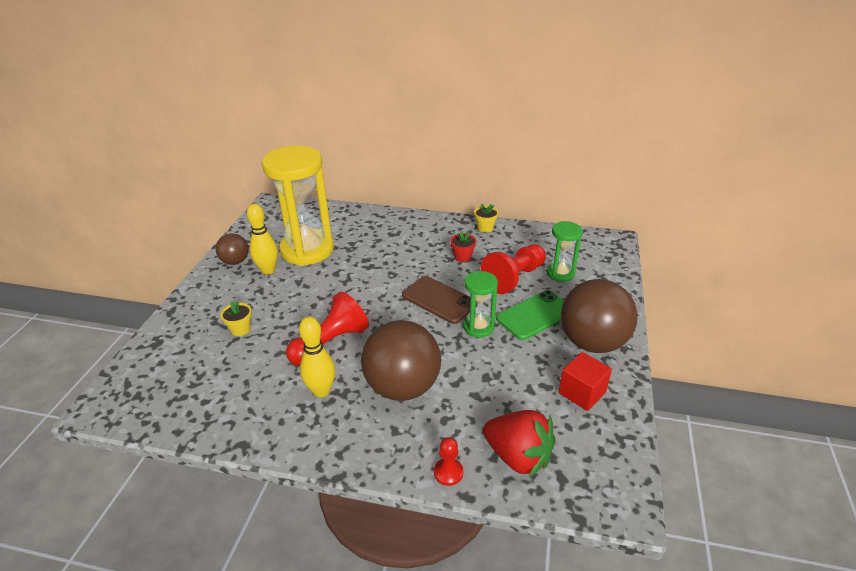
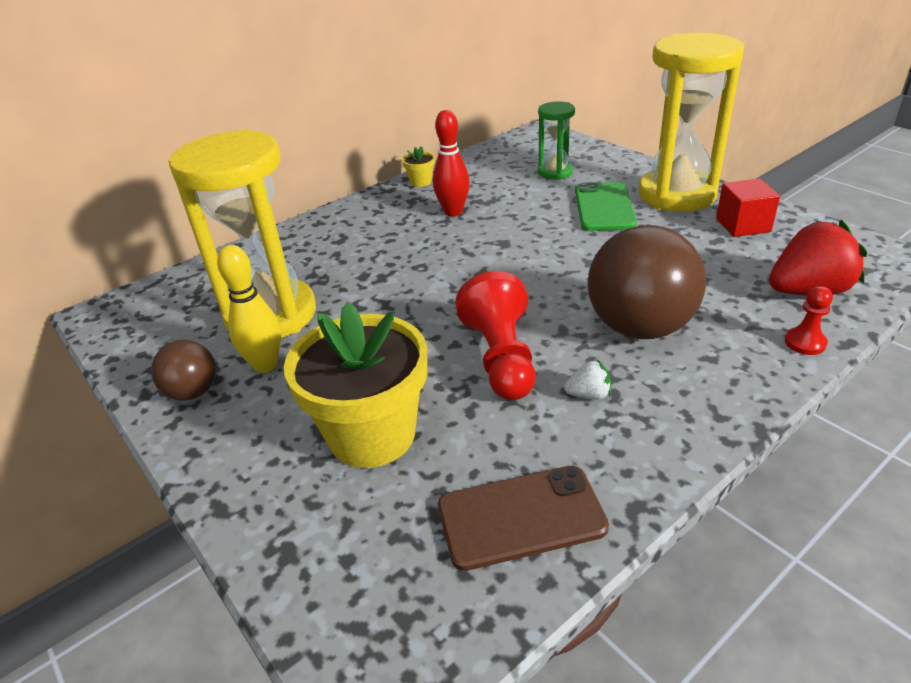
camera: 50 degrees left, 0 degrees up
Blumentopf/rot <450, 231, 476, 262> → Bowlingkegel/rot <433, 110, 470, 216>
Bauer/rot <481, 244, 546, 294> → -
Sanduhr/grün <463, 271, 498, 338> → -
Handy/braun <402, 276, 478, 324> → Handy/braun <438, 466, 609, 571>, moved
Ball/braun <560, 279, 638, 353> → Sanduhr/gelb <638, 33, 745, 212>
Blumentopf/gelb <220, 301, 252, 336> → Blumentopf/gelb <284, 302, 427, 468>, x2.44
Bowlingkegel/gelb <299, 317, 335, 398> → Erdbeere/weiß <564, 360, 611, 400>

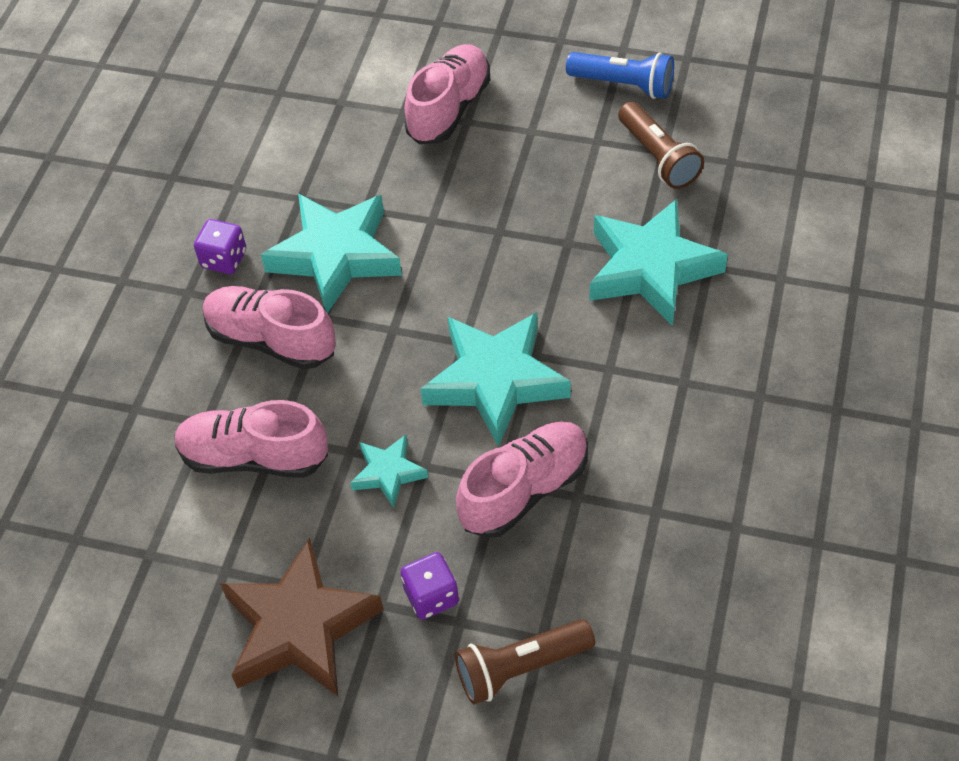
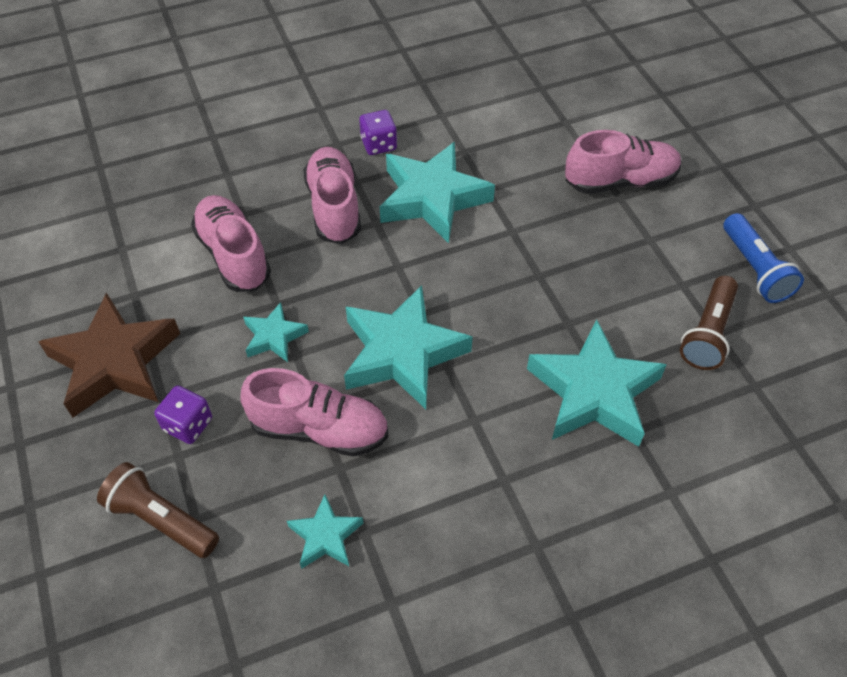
camera: 50 degrees right, 0 degrees up
- → Stern/türkis <287, 495, 363, 569>

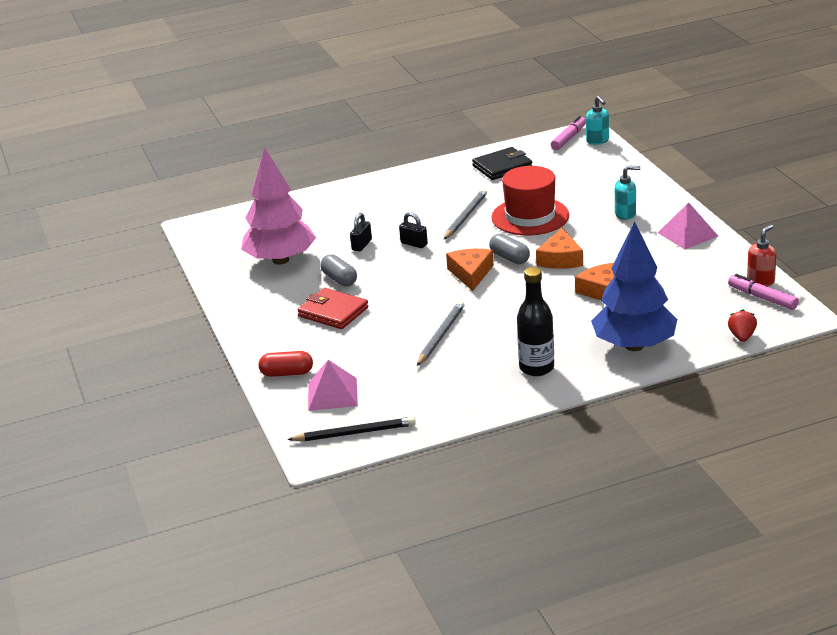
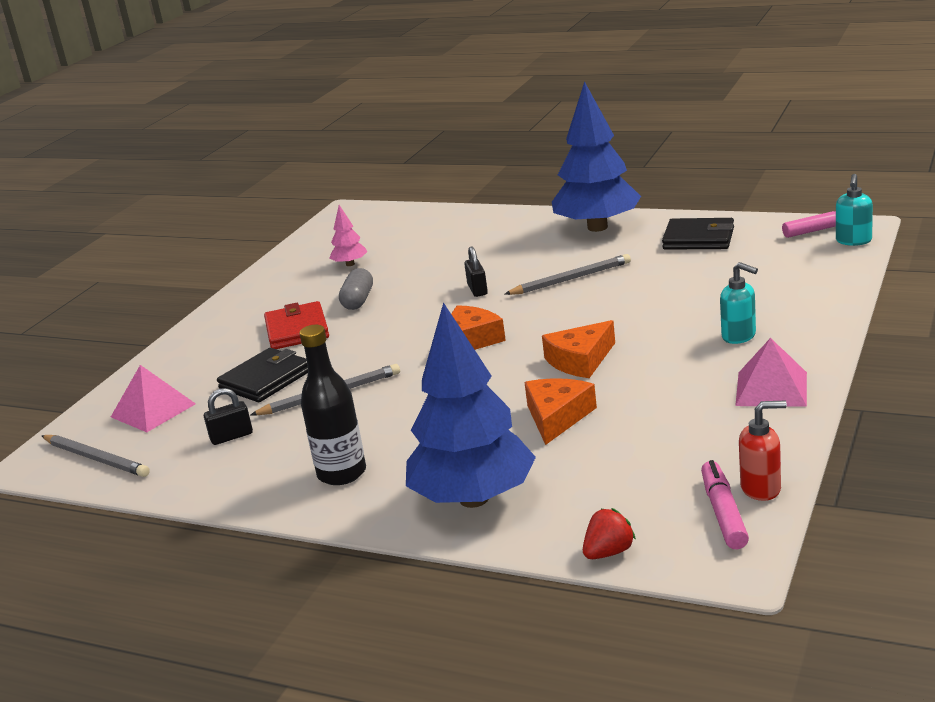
camera: 45 degrees right, 5 degrees down
Baum/rosa <241, 147, 316, 265> → Baum/rosa <329, 205, 368, 266>, x0.43
Hut/rot <491, 166, 569, 235> → -
Vorhängeschloss/schwarz <350, 213, 372, 251> → Vorhängeschloss/schwarz <204, 388, 253, 445>, moved
Kapsel/grau <489, 234, 530, 264> → -
Kapsel/rot <259, 351, 313, 377> → -
Bleistift/schwarz <287, 417, 416, 441> → Bleistift/grau <42, 435, 150, 477>
- → Baum/blau <552, 81, 641, 232>
- → Geldbörse/schwarz <217, 348, 308, 402>

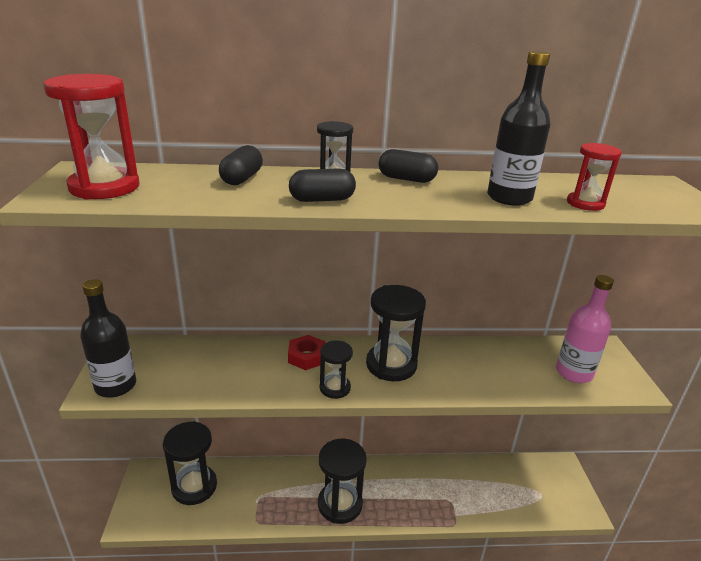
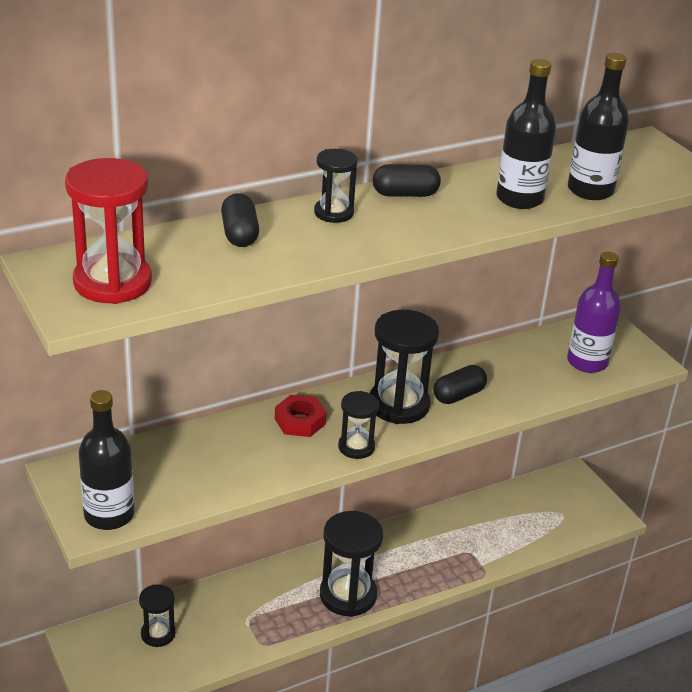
camera: 25 degrees left, 5 degrees up
Sanduhr/rot <567, 143, 622, 211> → Flasche/schwarz <568, 53, 629, 200>
Kapsel/schwarz <289, 168, 356, 202> → Kapsel/schwarz <433, 365, 487, 404>, moved
Flasche/rosa <556, 275, 614, 383> → Flasche/lila <567, 252, 621, 373>
Sanduhr/schwarz <163, 421, 217, 505> → Sanduhr/schwarz <139, 584, 176, 647>, x0.57

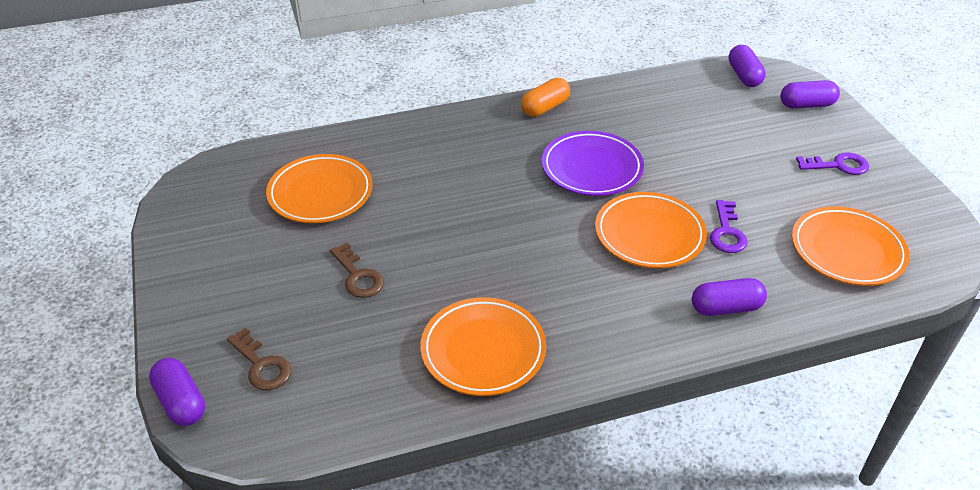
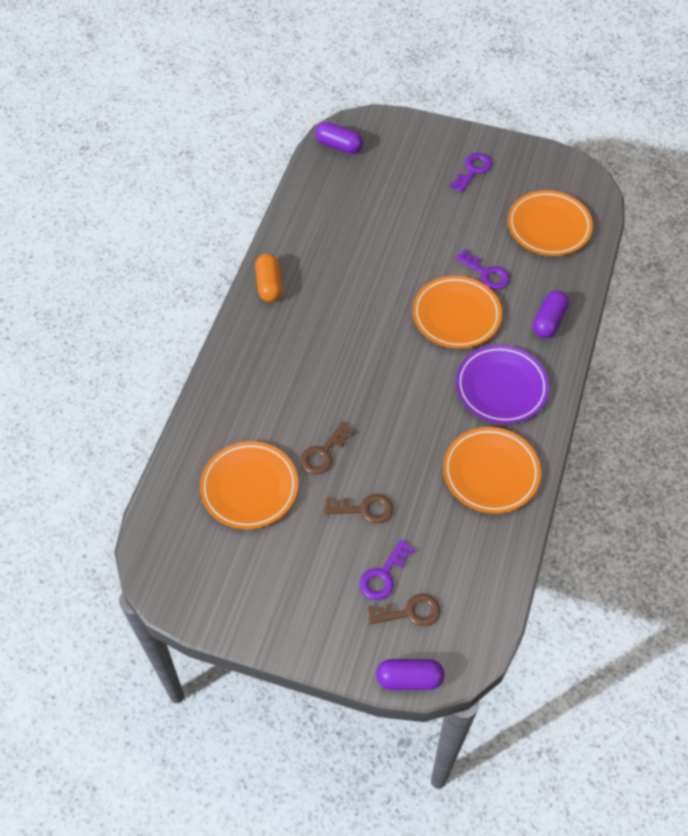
camera: 55 degrees left, 15 degrees up
Kapsel/lila <780, 80, 840, 109> → -
Teller/lila <542, 131, 644, 196> → Teller/lila <456, 345, 549, 424>, moved
- → Schlüssel/braun <300, 422, 355, 475>
- → Schlüssel/lila <359, 540, 415, 600>

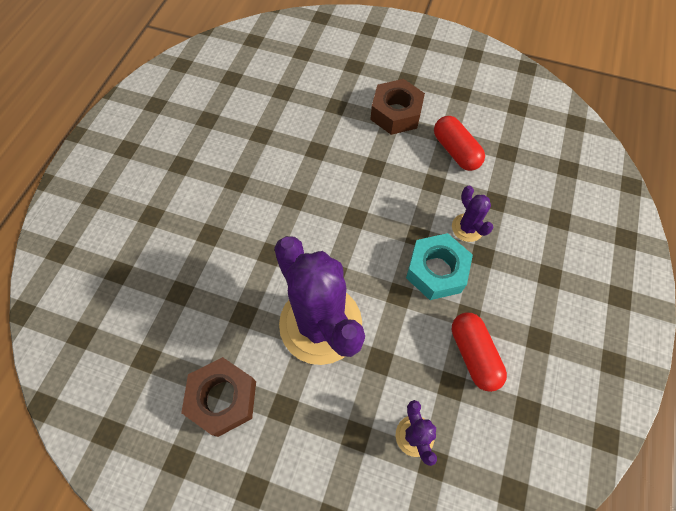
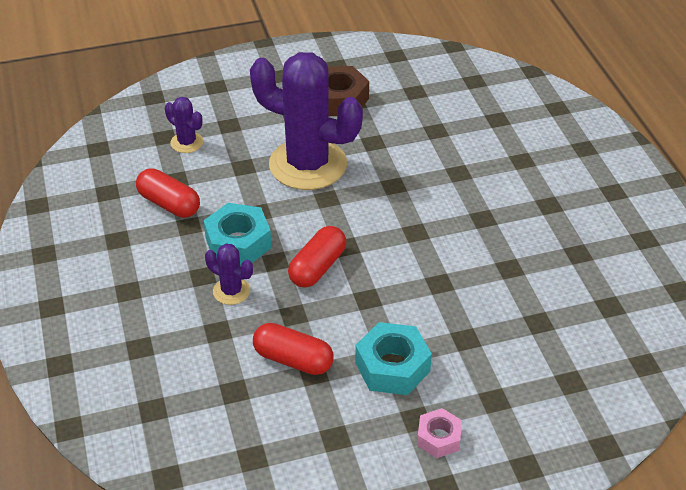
camera: 145 degrees right, 20 degrees down
Sechskantmutter/braun <370, 79, 425, 135> → Sechskantmutter/türkis <355, 322, 432, 395>
- → Kapsel/rot <288, 226, 347, 287>
- → Sechskantmutter/rosa <417, 408, 462, 458>

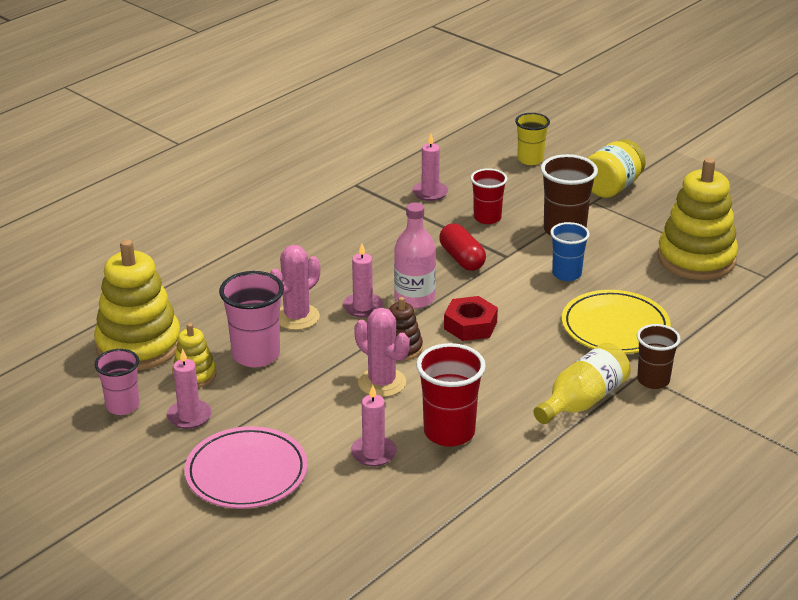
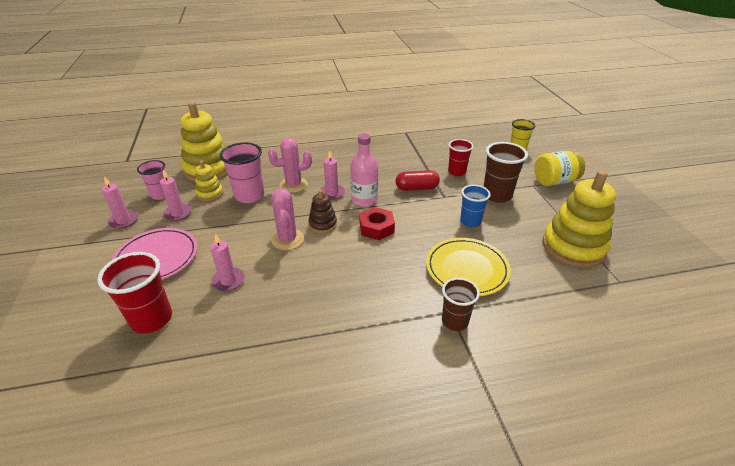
camera: 35 degrees right, 5 degrees up
Kerze/rosa <412, 134, 448, 201> → Kerze/rosa <102, 176, 138, 229>, moved
Kapsel/rot <439, 224, 486, 271> → Kapsel/rot <396, 170, 440, 191>, 75 degrees clockwise
Becher/rot <416, 343, 486, 447> → Becher/rot <97, 252, 172, 334>, moved
Flasche/gelb <533, 343, 631, 424> → -

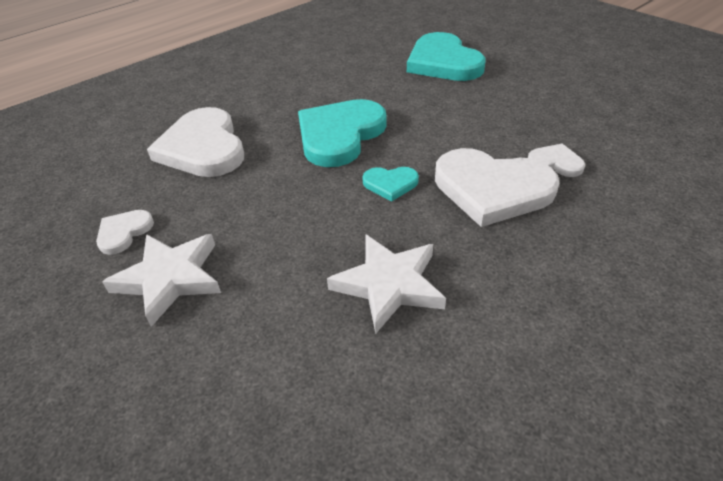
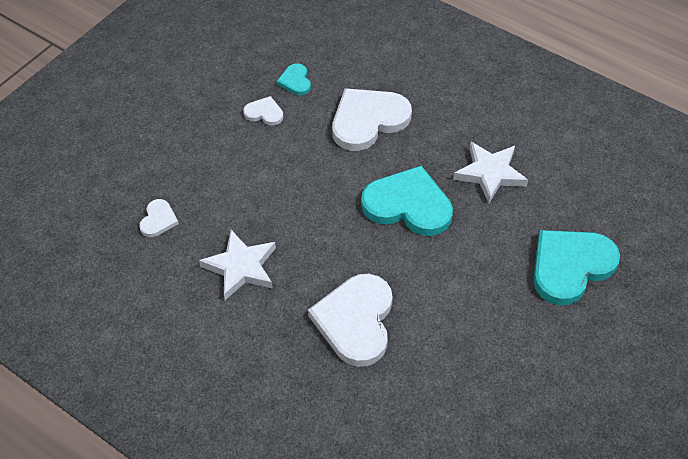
camera: 75 degrees right, 10 degrees up
Herz/weiß <528, 143, 585, 177> → Herz/weiß <139, 199, 179, 237>, moved
Herz/türkis <363, 167, 419, 201> → Herz/türkis <277, 63, 311, 95>, moved
Stern/weiß <102, 234, 221, 327> → Stern/weiß <453, 142, 528, 203>, moved

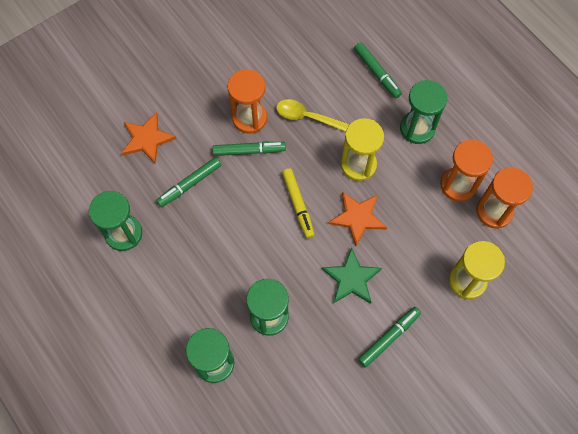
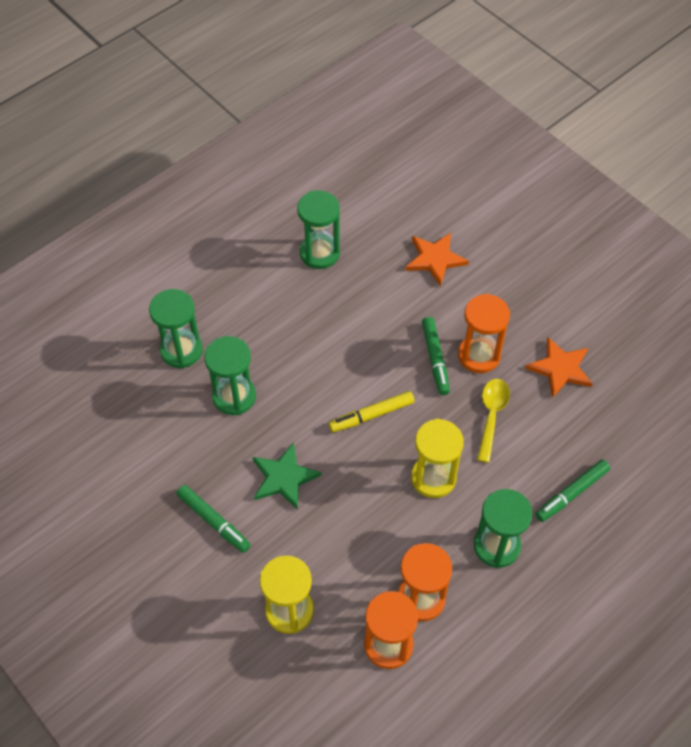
camera: 85 degrees right, 10 degrees down
Filzstift/grün <156, 157, 221, 207> → -
Stern/orange <328, 192, 387, 246> → Stern/orange <525, 337, 593, 398>, moved

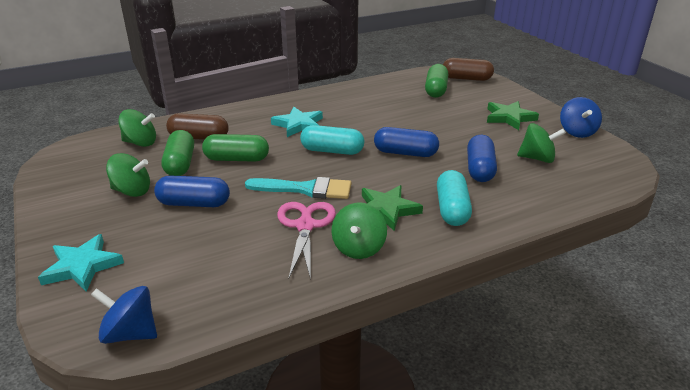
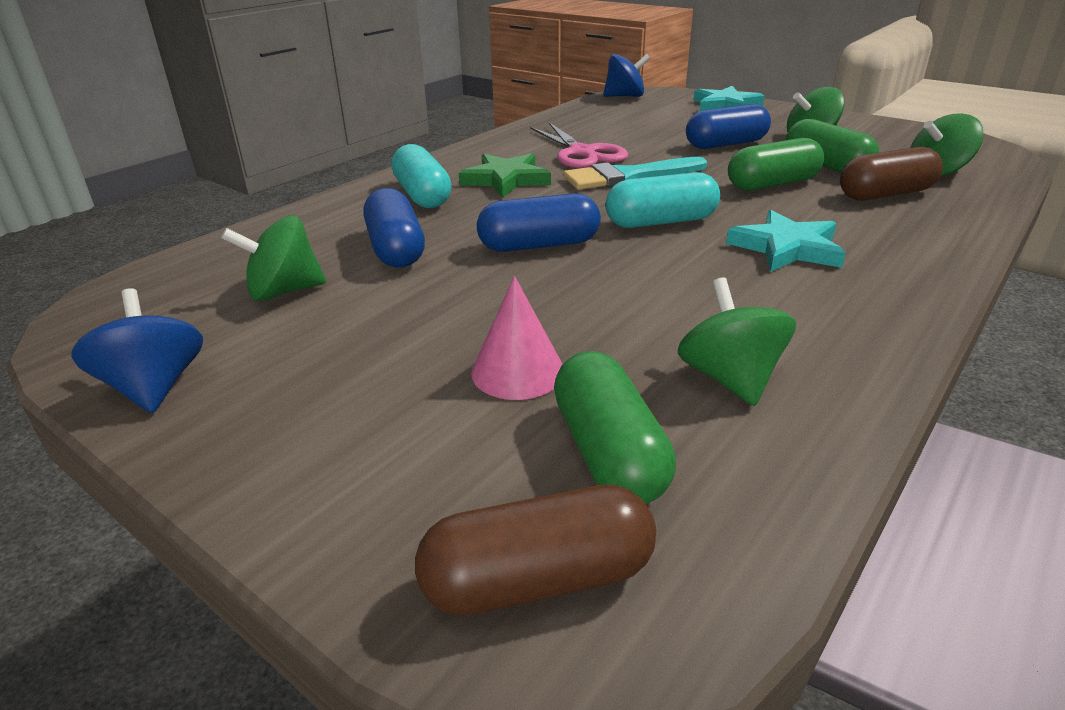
camera: 155 degrees right, 0 degrees up
Stern/grün <487, 101, 539, 130> → -
Kreisel/grün <332, 203, 387, 259> → Kreisel/grün <678, 277, 796, 406>, moved
- → Kegel/rosa <471, 276, 563, 400>

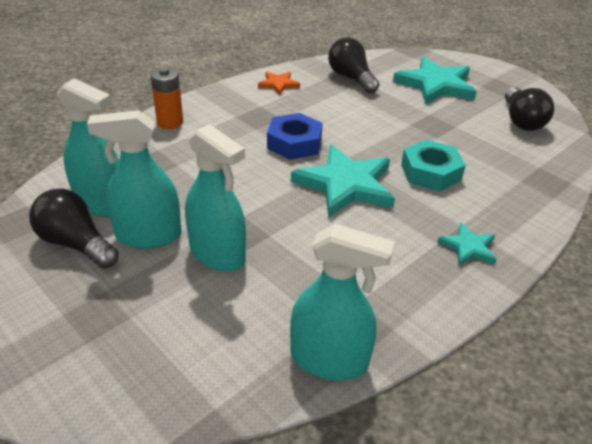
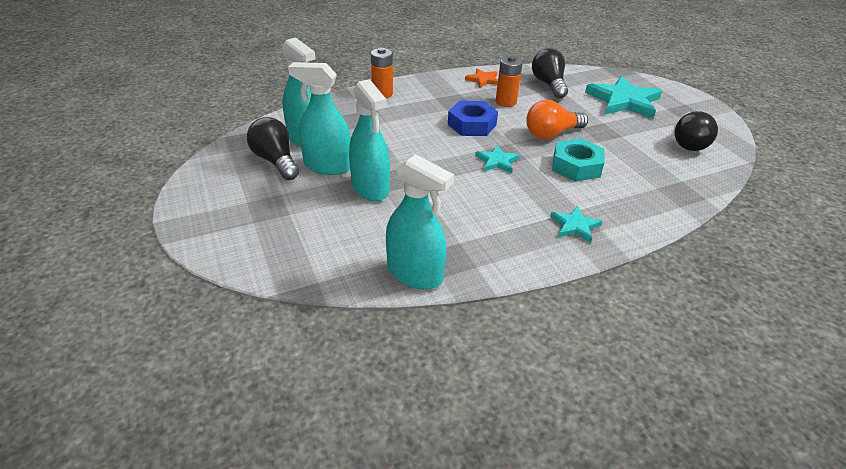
camera: 20 degrees right, 0 degrees up
Stern/türkis <291, 145, 395, 218> → Stern/türkis <475, 145, 520, 173>, x0.50
- → Batterie/orange <496, 56, 523, 107>
- → Glühbirne/orange <526, 100, 588, 139>

